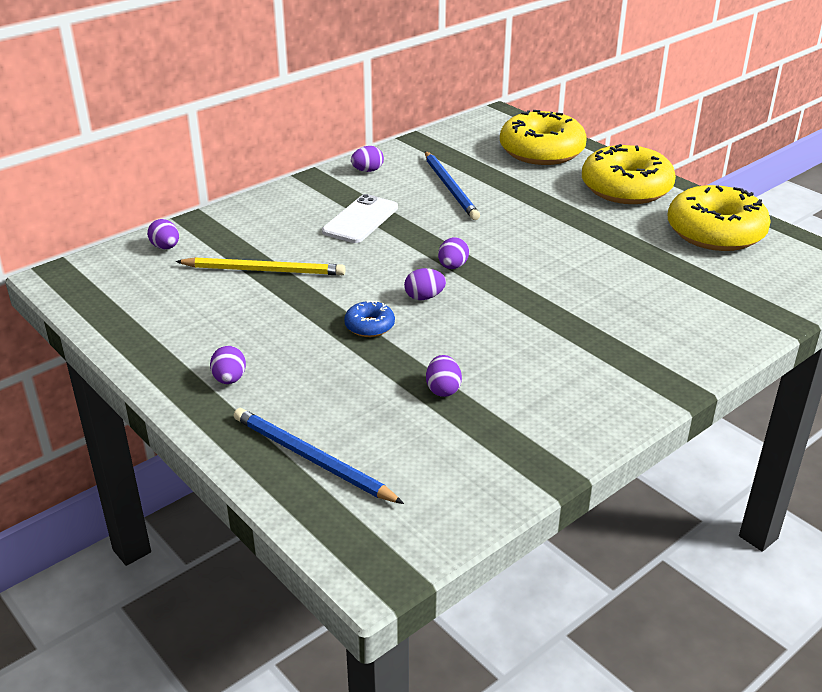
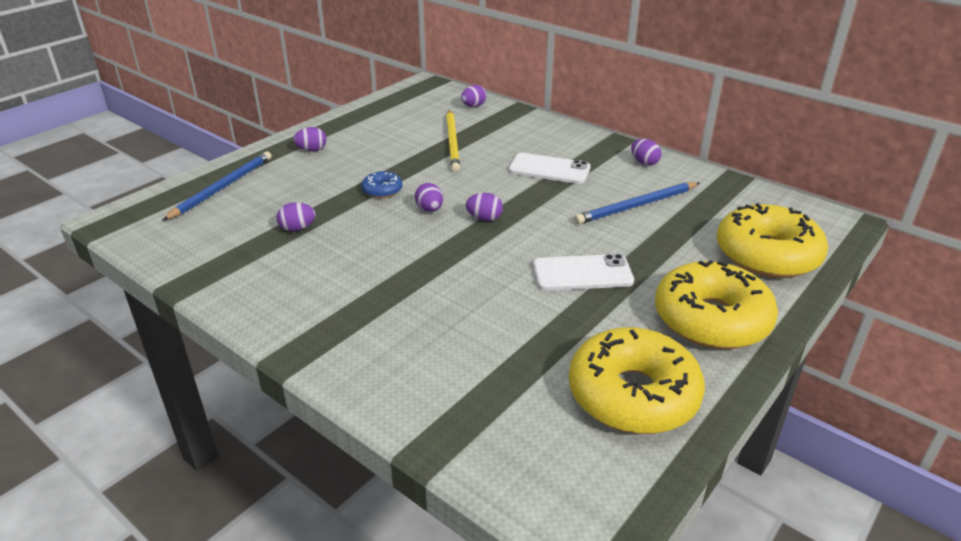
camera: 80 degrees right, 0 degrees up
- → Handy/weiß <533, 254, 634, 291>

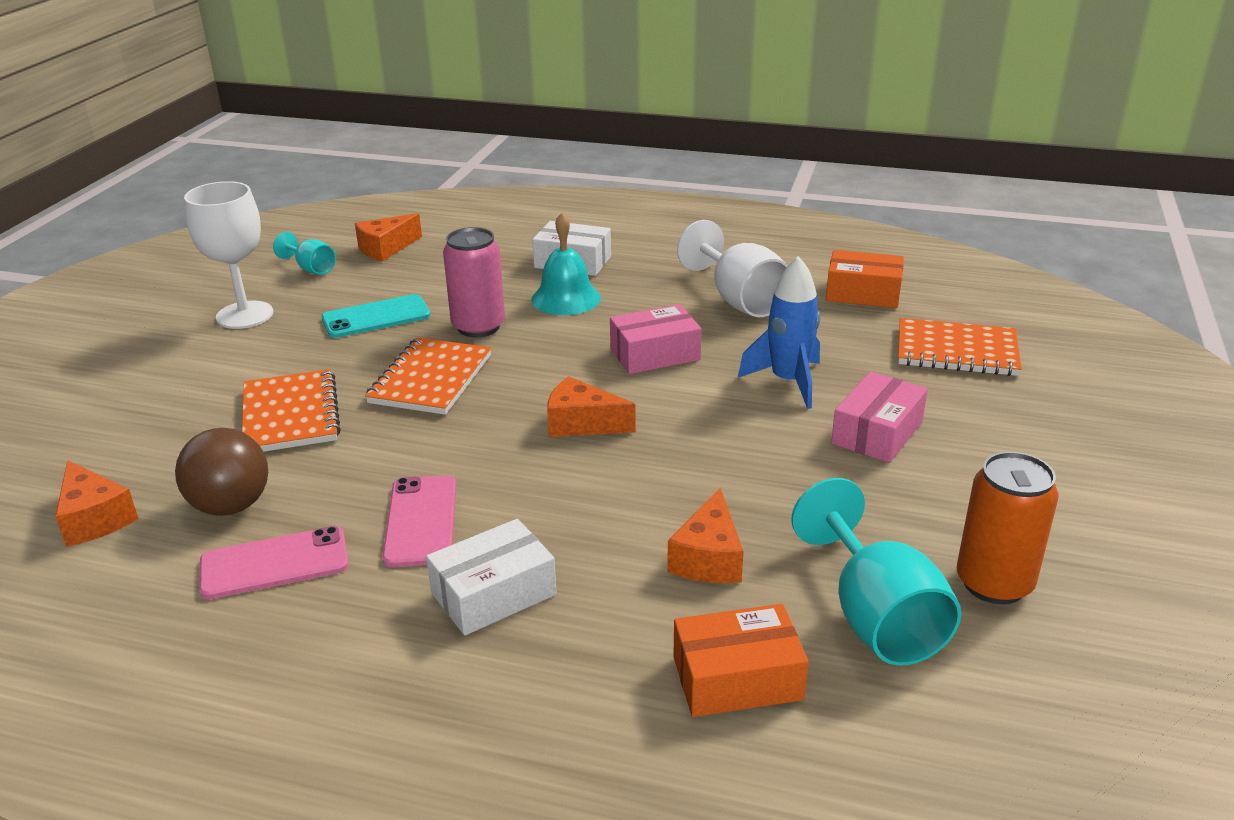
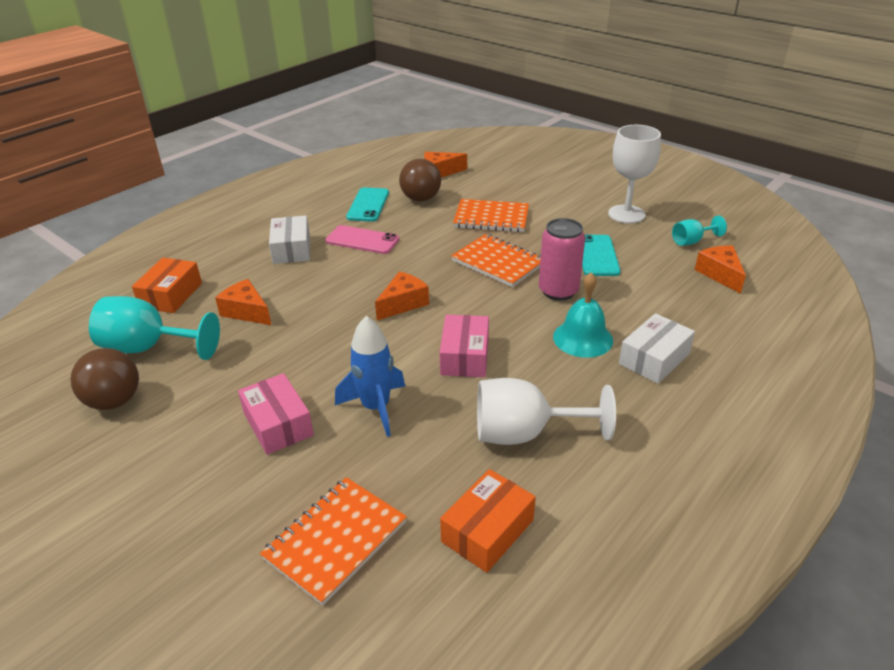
camera: 115 degrees right, 5 degrees up
Dose/orange <957, 452, 1058, 604> → Ball/braun <70, 348, 139, 410>
Handy/rosa <199, 526, 349, 599> → Handy/türkis <346, 188, 389, 222>

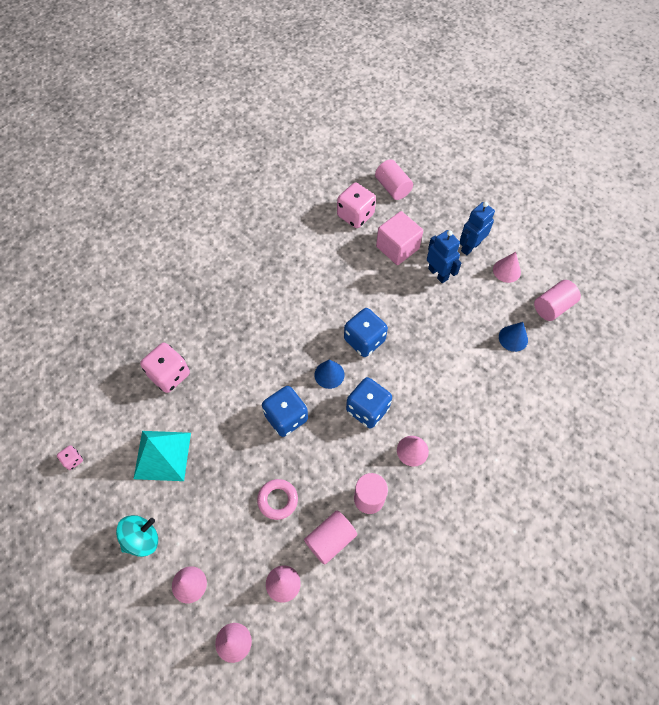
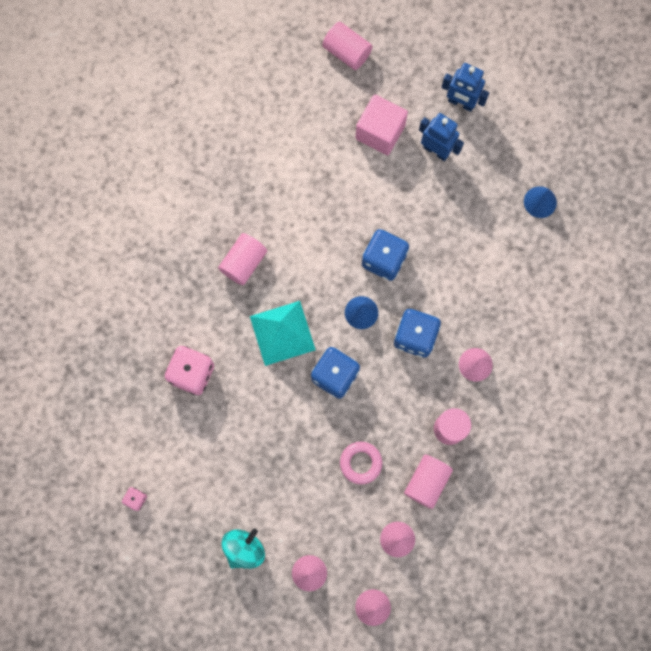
camera: 20 degrees left, 15 degrees up
Spielwürfel/rosa <337, 183, 376, 228> → -
Roboter/blau <460, 202, 495, 255> → Roboter/blau <441, 63, 489, 112>, 90 degrees counterclockwise
Kegel/rosa <493, 252, 521, 283> → -
Vollzylinder/rosa <534, 280, 581, 321> → Vollzylinder/rosa <218, 233, 267, 285>, moved
Pyramide/türkis <134, 431, 191, 481> → Pyramide/türkis <250, 301, 316, 366>, moved

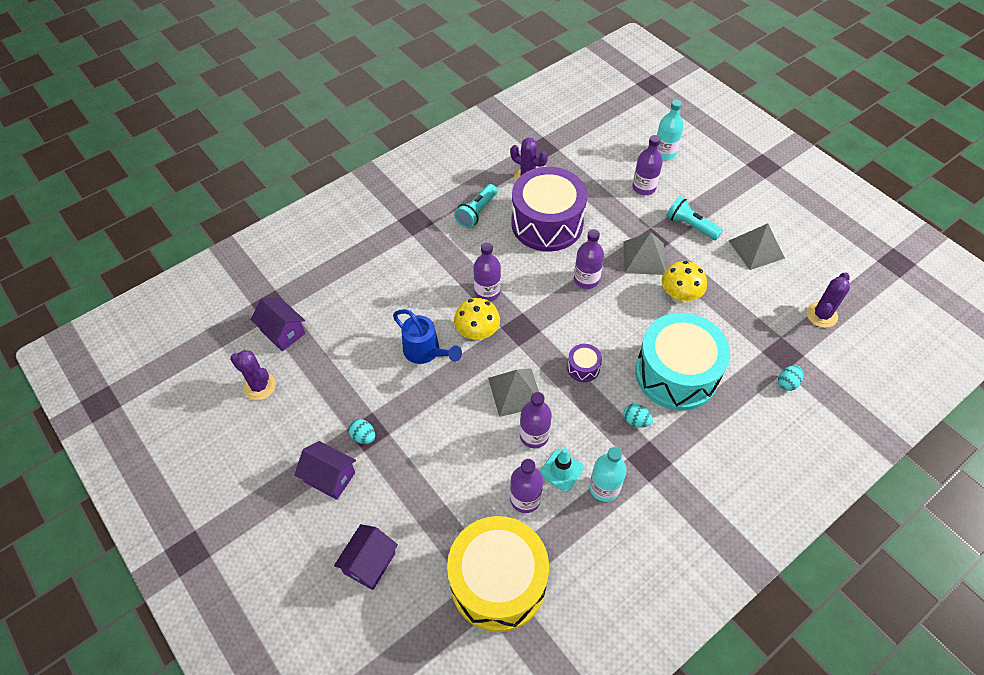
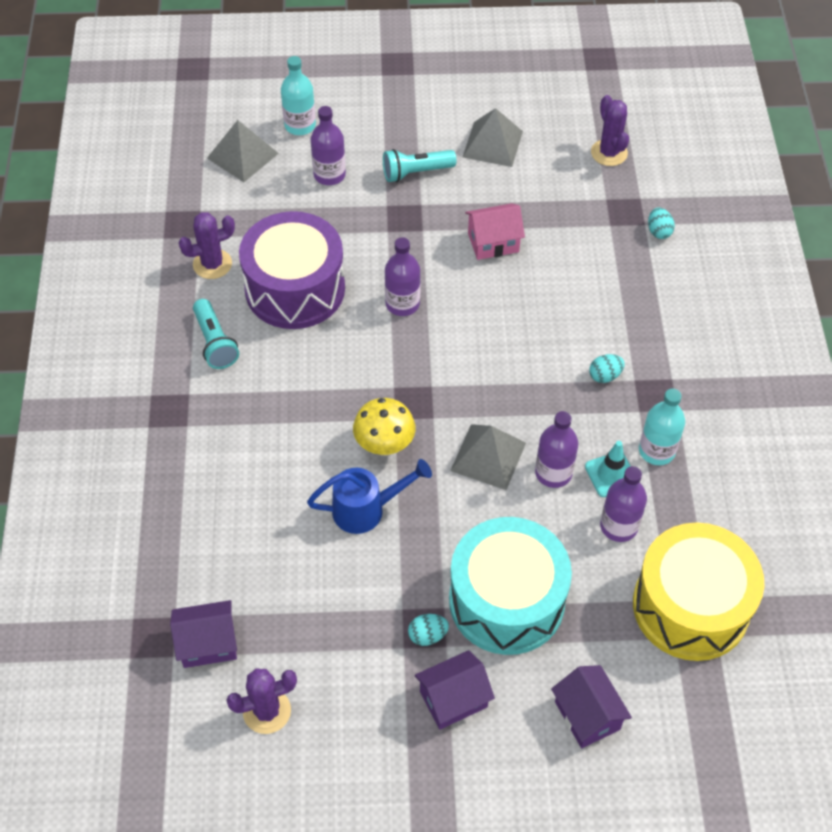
camera: 55 degrees left, 0 degrees up
Pyramide/grau <623, 232, 666, 275> → Pyramide/grau <207, 120, 279, 182>, moved
Flasche/lila <473, 242, 501, 301> → -
Pilz/gelb <662, 261, 707, 304> → Haus/rosa <465, 203, 525, 260>
Trommel/türkis <635, 313, 730, 411> → Trommel/türkis <449, 517, 572, 655>, moved
Trommel/lila <567, 344, 602, 382> → -

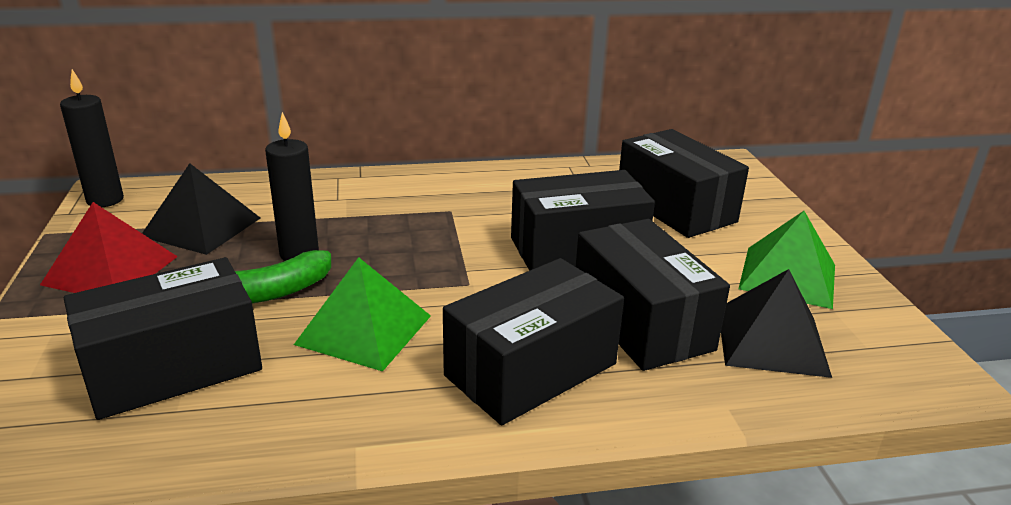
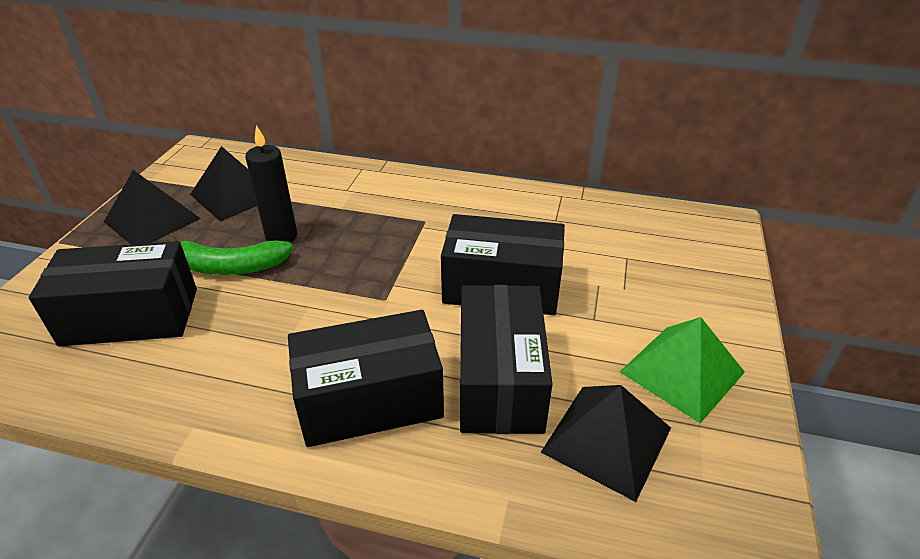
camera: 25 degrees right, 10 degrees up
Kerze/schwarz <60, 69, 124, 207> → -
Schachtel/schwarz <619, 129, 749, 238> → -
Pyramide/rot <40, 202, 178, 293> → Pyramide/schwarz <104, 170, 201, 244>
Pyramide/grün <294, 257, 431, 372> → -

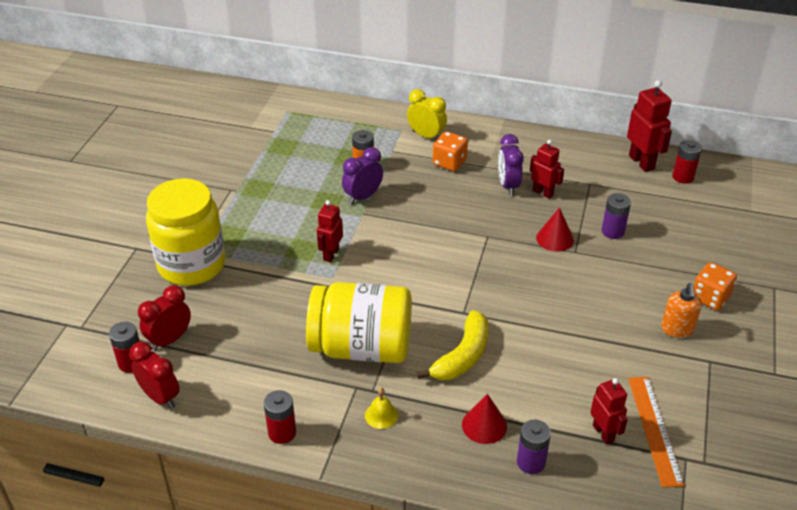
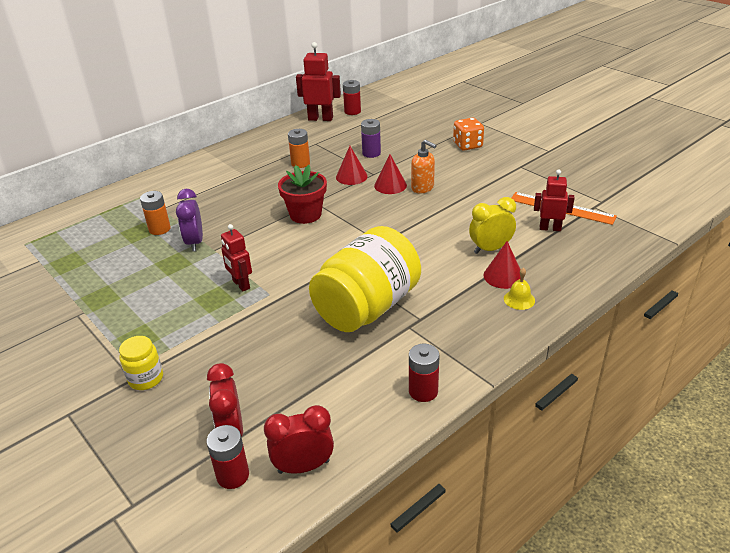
camera: 55 degrees left, 5 degrees down
Wecker/gelb <407, 89, 447, 140> → Wecker/gelb <469, 197, 516, 254>, moved
Spielwürfel/orange <433, 131, 468, 171> → -
Wecker/lila <498, 134, 524, 195> → -
Roboter/rot <530, 140, 564, 199> → Batterie/orange <288, 129, 310, 168>
Einmachglas/gelb <146, 178, 225, 286> → Einmachglas/gelb <119, 336, 163, 390>, x0.43
Seifenspender/orange <661, 283, 702, 338> → Seifenspender/orange <411, 140, 437, 194>, moved
Banane/gelb <416, 310, 489, 380> → -
Glocke/gelb <365, 387, 398, 429> → Glocke/gelb <504, 268, 535, 310>, moved
Batterie/lila <517, 419, 551, 474> → -
- → Kegel/rot <374, 154, 407, 194>
- → Blumentopf/rot <278, 165, 327, 224>

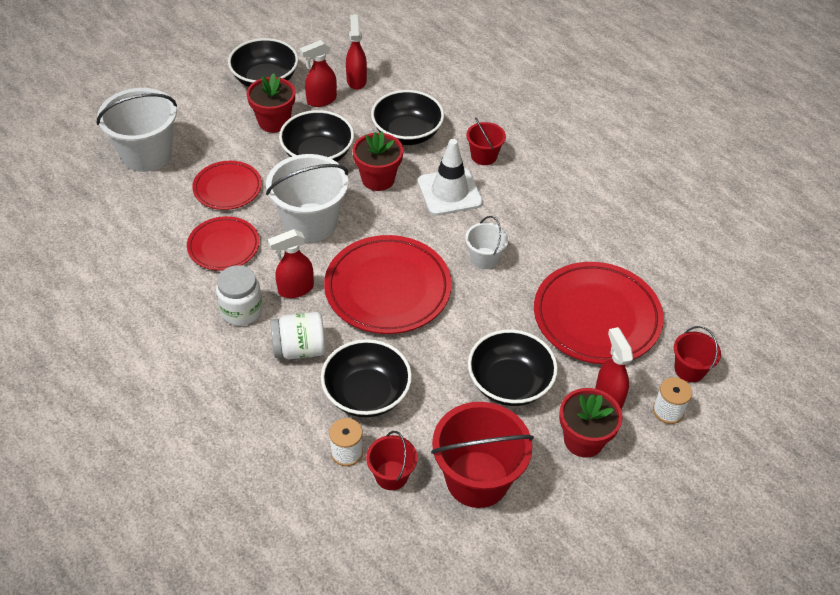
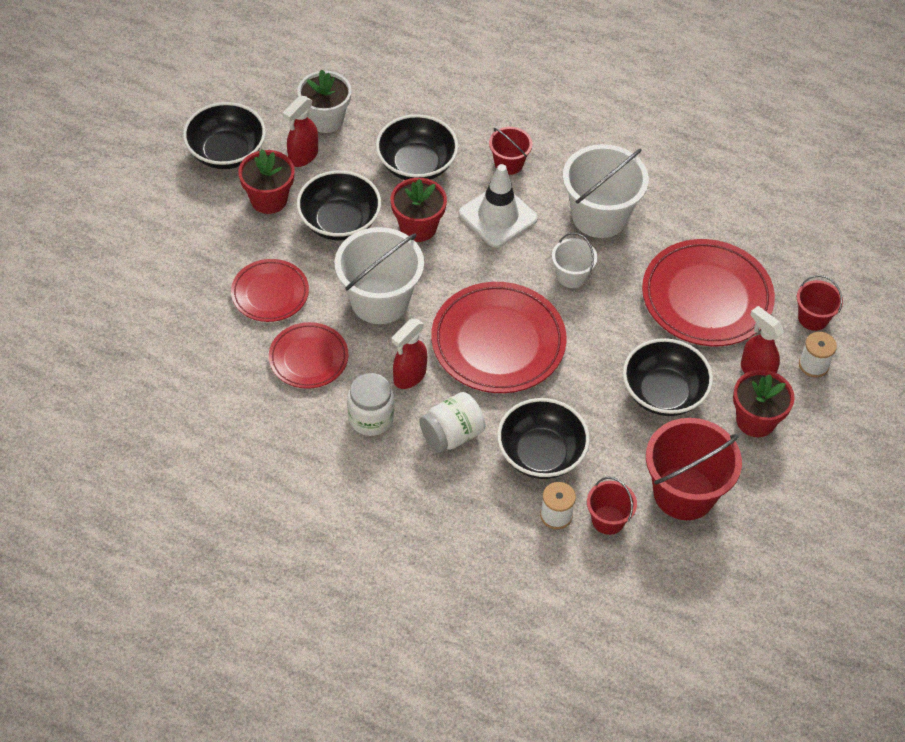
camera: 25 degrees left, 5 degrees up
Sprühflasche/rot <346, 14, 367, 90> → Blumentopf/weiß <297, 70, 352, 133>
Eimer/weiß <97, 88, 177, 172> → Eimer/weiß <563, 144, 649, 238>, moved

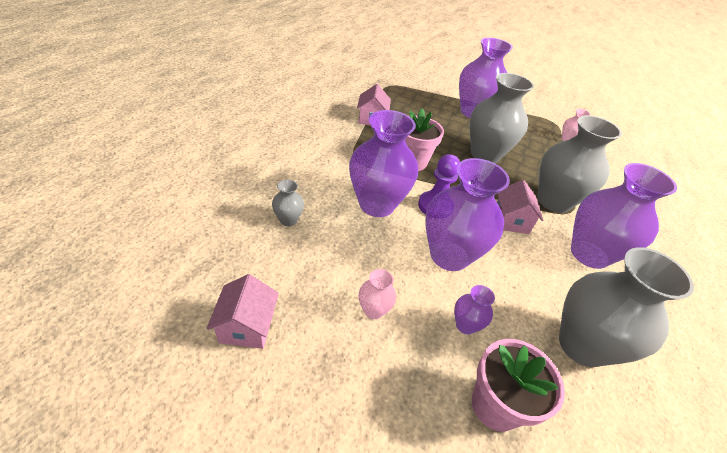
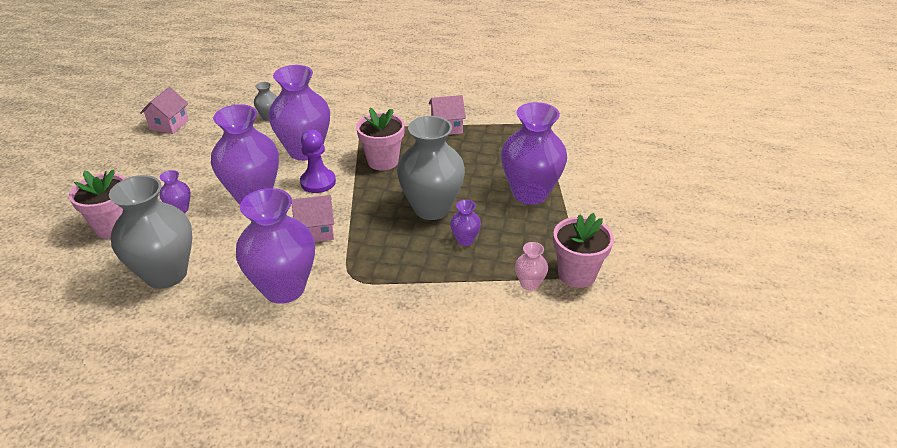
camera: 80 degrees right, 5 degrees down
Vase/grau <537, 115, 622, 213> → -
Vase/rosa <359, 269, 396, 319> → -
Haus/rosa <206, 274, 279, 349> → Haus/rosa <140, 87, 189, 134>, 60 degrees counterclockwise
- → Vase/lila <450, 200, 481, 246>
- → Blumentopf/rosa <553, 213, 614, 288>

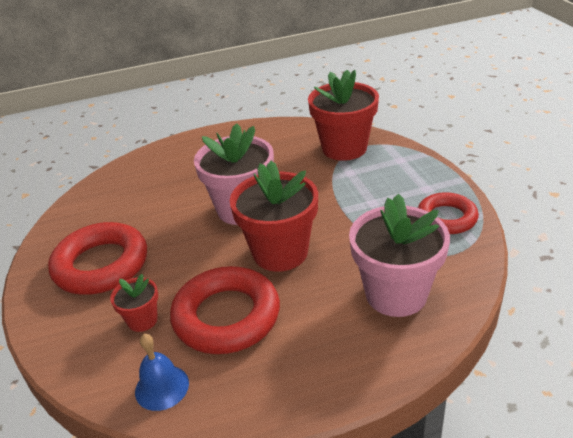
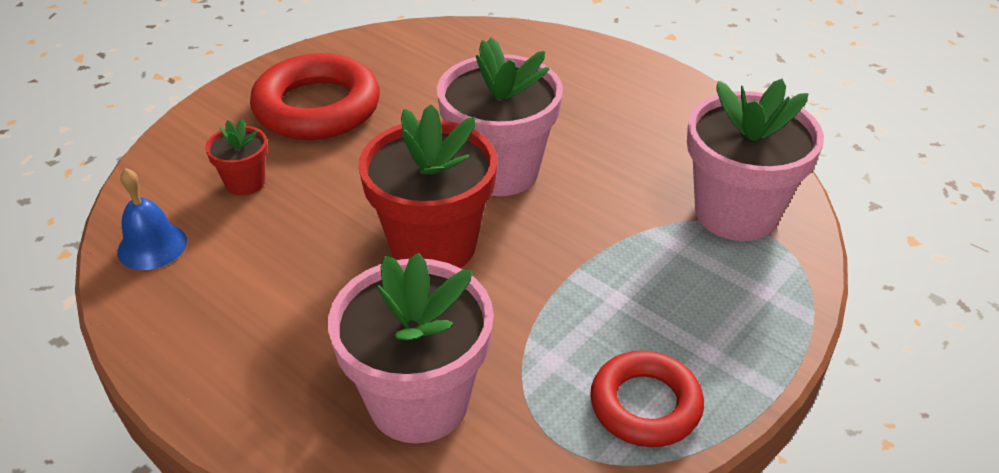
camera: 55 degrees right, 5 degrees up
Blumentopf/rot <308, 70, 379, 161> → Blumentopf/rosa <687, 79, 824, 241>
Ring/rot <170, 266, 280, 354> → -

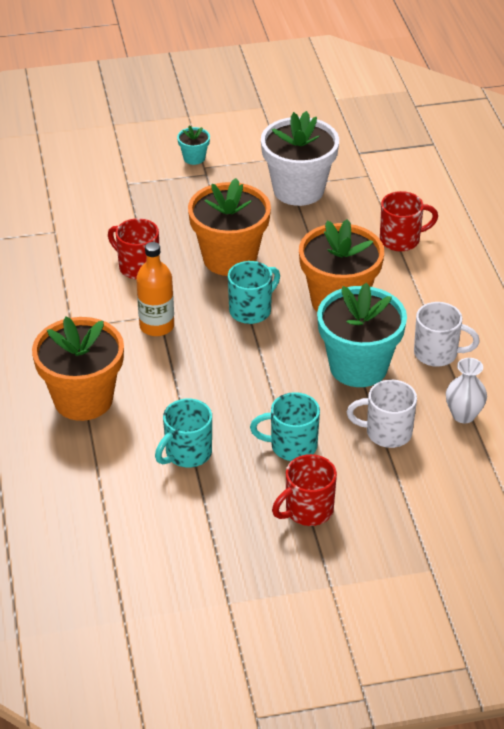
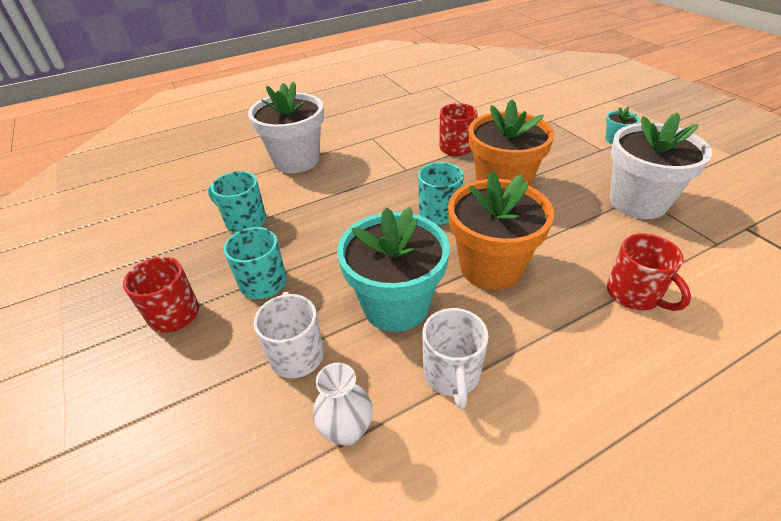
camera: 75 degrees right, 0 degrees up
Flasche/orange <136, 242, 174, 336> → -
Blumentopf/orange <32, 316, 124, 421> → Blumentopf/weiß <248, 81, 324, 173>

